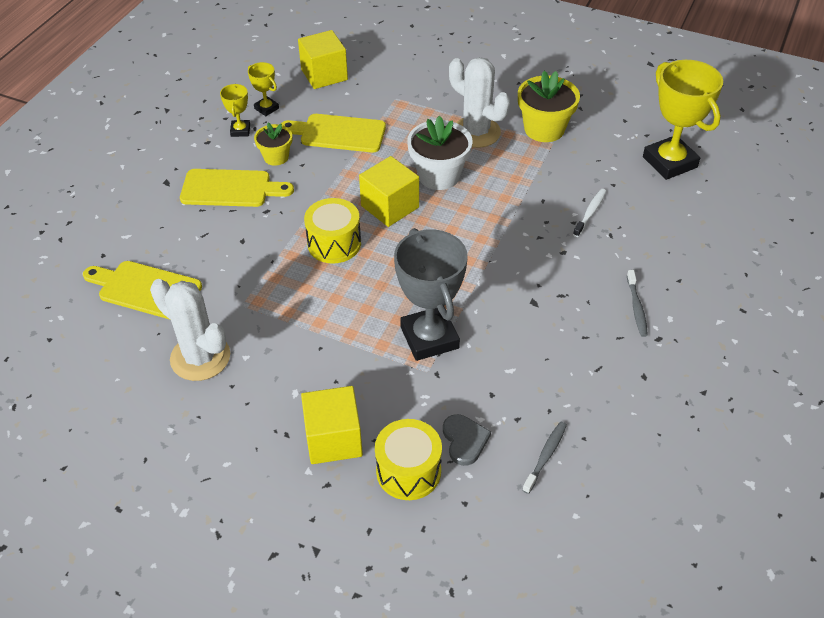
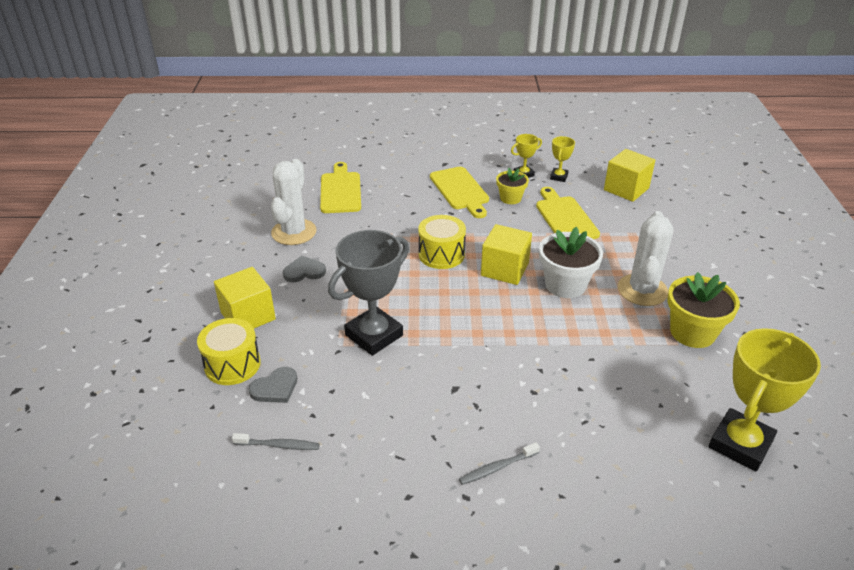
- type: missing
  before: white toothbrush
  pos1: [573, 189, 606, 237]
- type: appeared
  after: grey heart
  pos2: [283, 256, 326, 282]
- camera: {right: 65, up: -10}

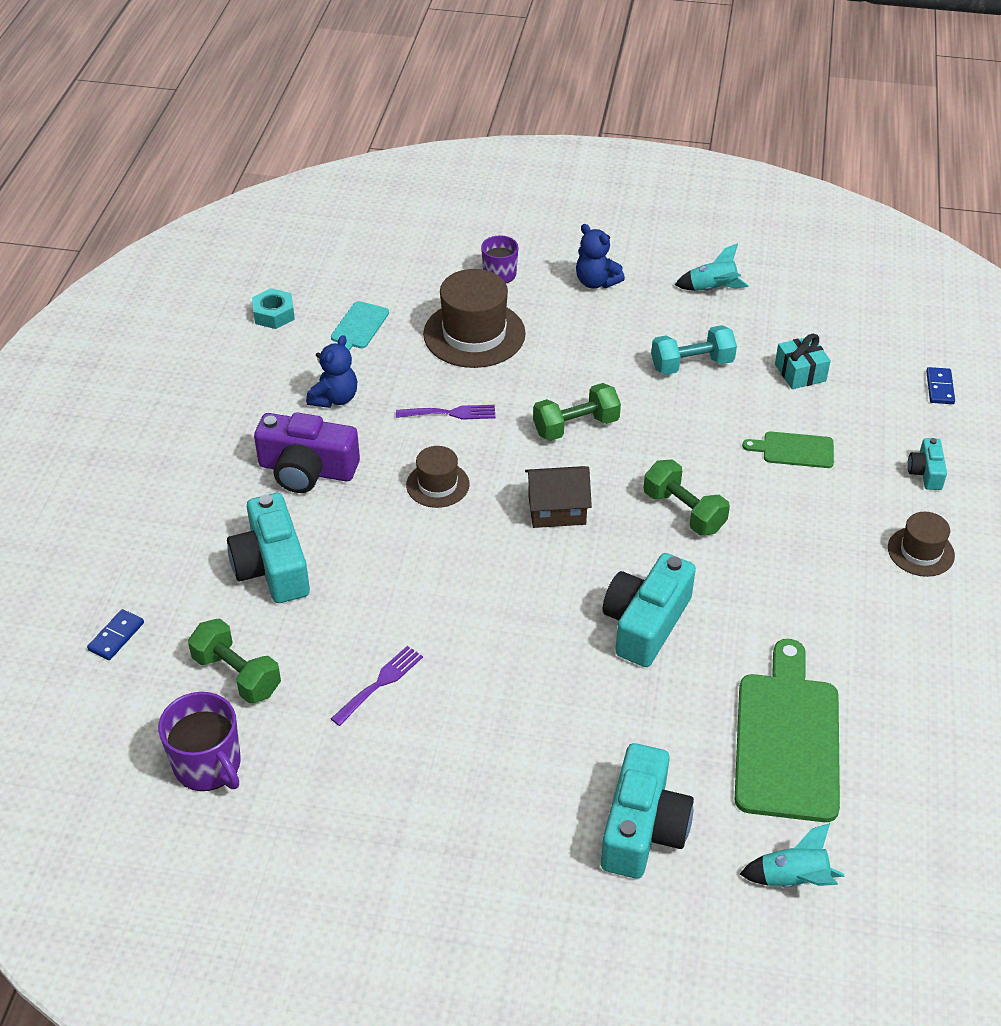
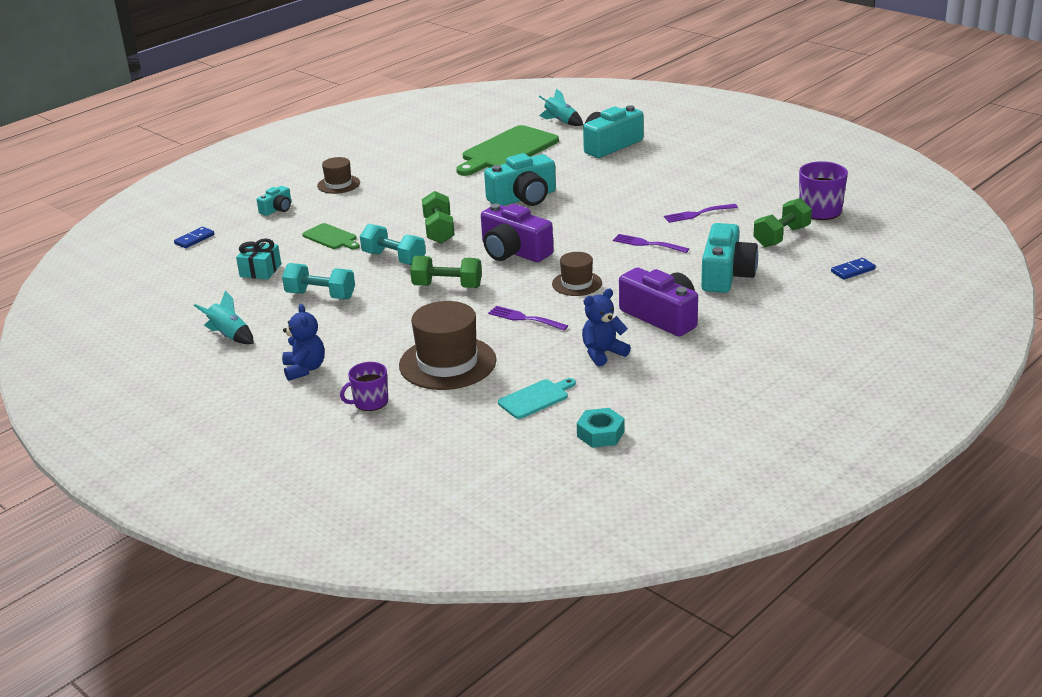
- type: appeared
  after: turquoise dumbbell
  pos2: [360, 224, 426, 265]
- type: appeared
  after: purple fork
  pos2: [613, 234, 689, 253]
- type: exchanged
  before: brown house
  after: purple camera
  pos1: [525, 466, 592, 528]
  pos2: [481, 204, 554, 262]
- type: spun
  before: green dumbbell
  pos1: [188, 618, 281, 704]
  pos2: [753, 198, 812, 247]
  turn: 60
- camera: {right: -145, up: -15}

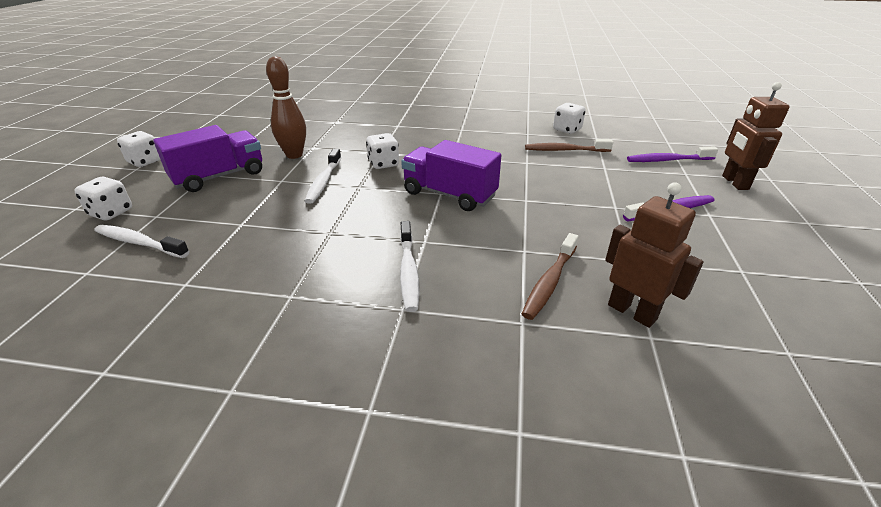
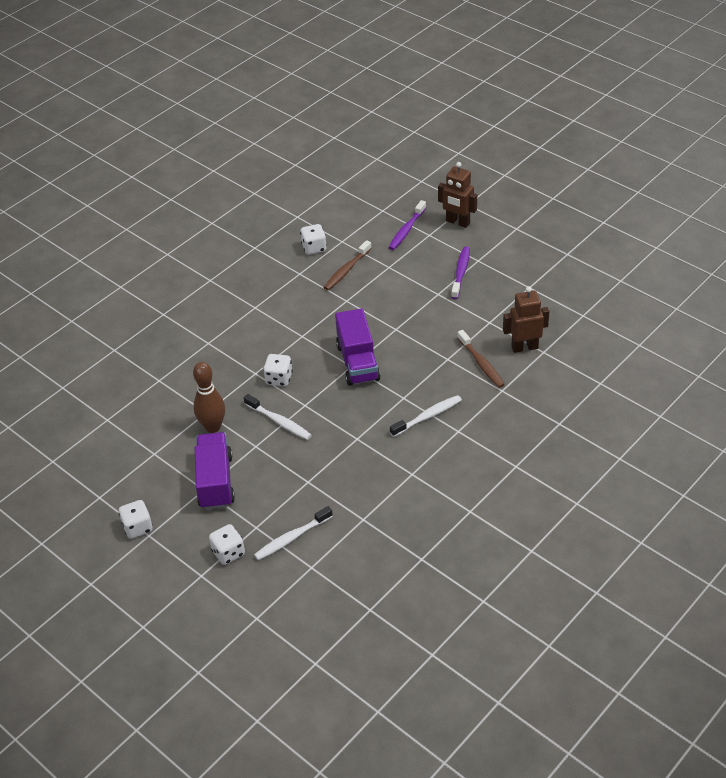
- type: spun
  before: white toothbrush
  pos1: [400, 221, 420, 312]
  pos2: [390, 395, 462, 437]
  turn: -60
- type: spun
  before: purple truck
  pos1: [401, 140, 501, 211]
  pos2: [335, 308, 381, 386]
  turn: -75
- camera: {right: -55, up: 10}

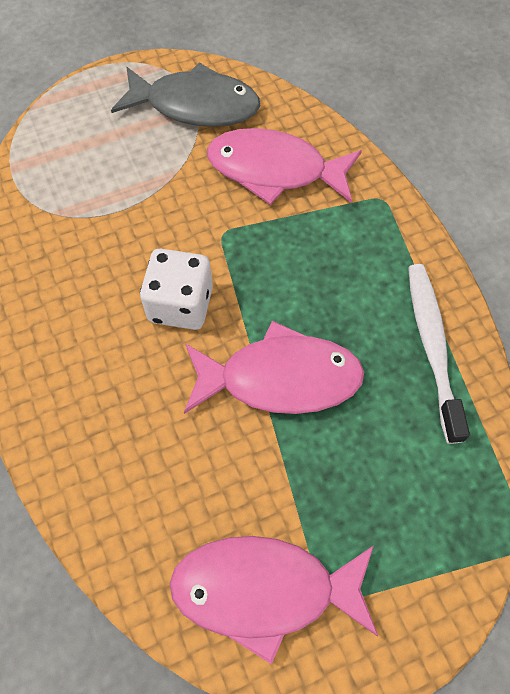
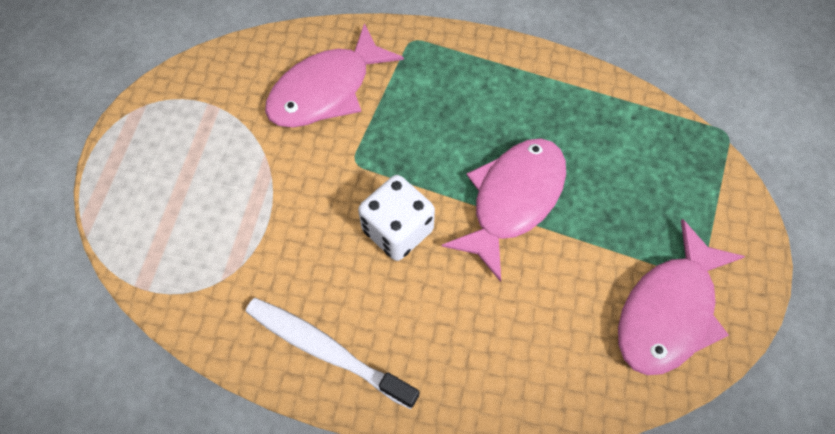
- type: missing
  before: grey fish
  pos1: [111, 62, 260, 127]
- type: relocated
  before: white toothbrush
  pos1: [408, 264, 470, 444]
  pos2: [246, 298, 419, 409]
- camera: {right: -55, up: 0}

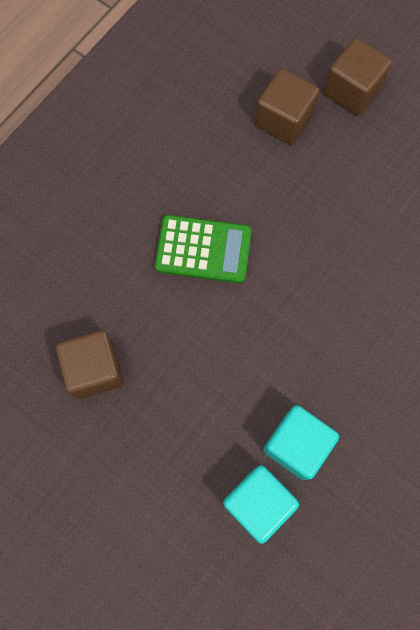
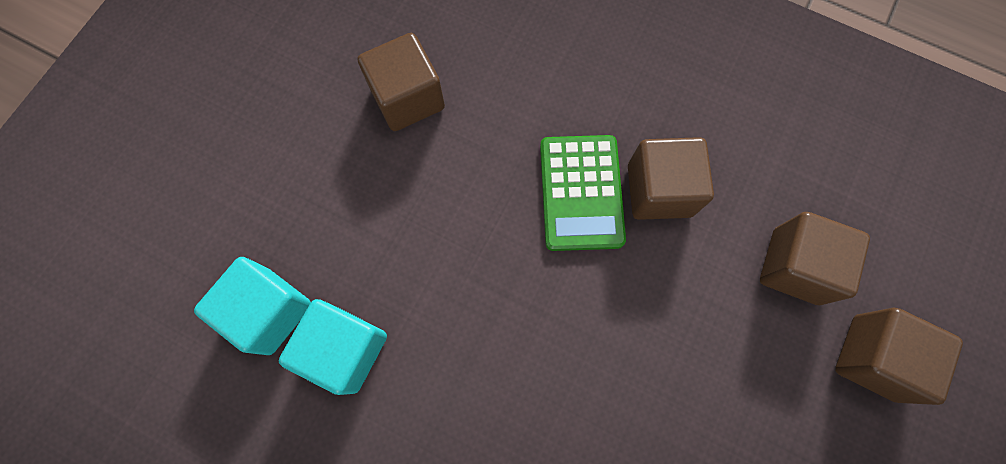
- type: appeared
  after: brown cube
  pos2: [628, 137, 714, 220]
- camera: {right: 80, up: 0}

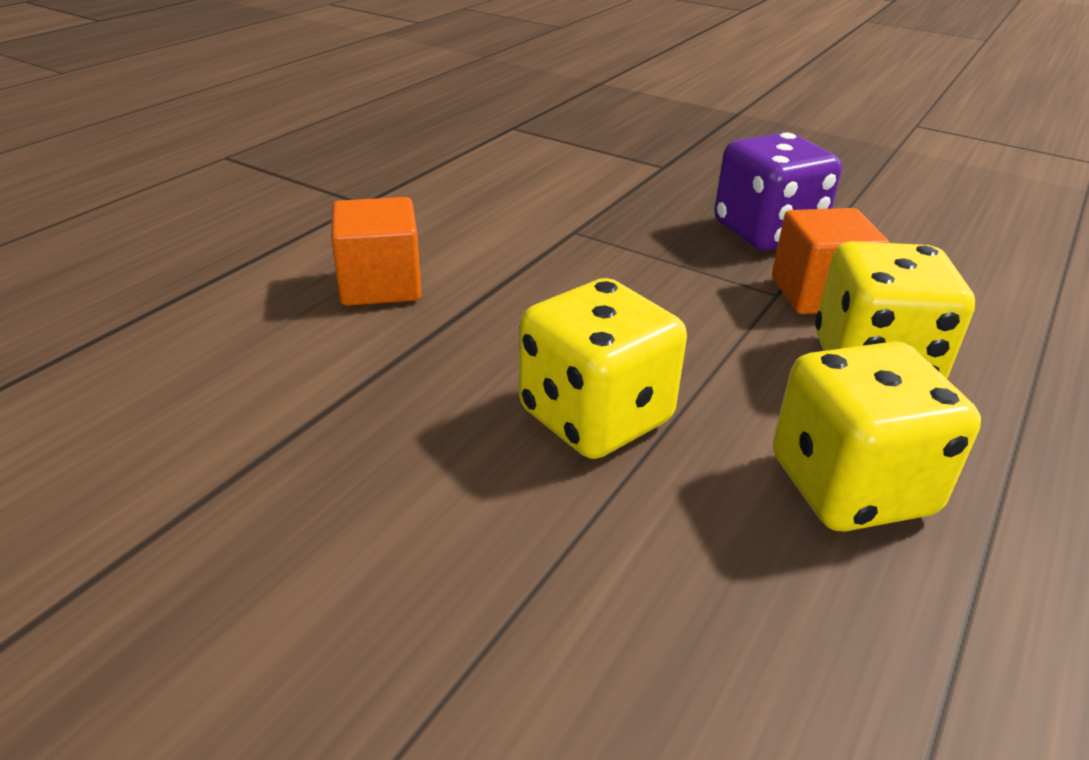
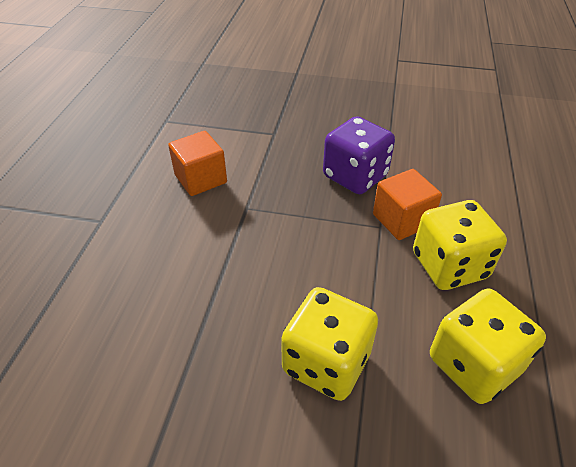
- type: relocated
  before: orange cube
  pos1: [331, 197, 421, 306]
  pos2: [168, 131, 227, 196]
- camera: {right: -20, up: 10}

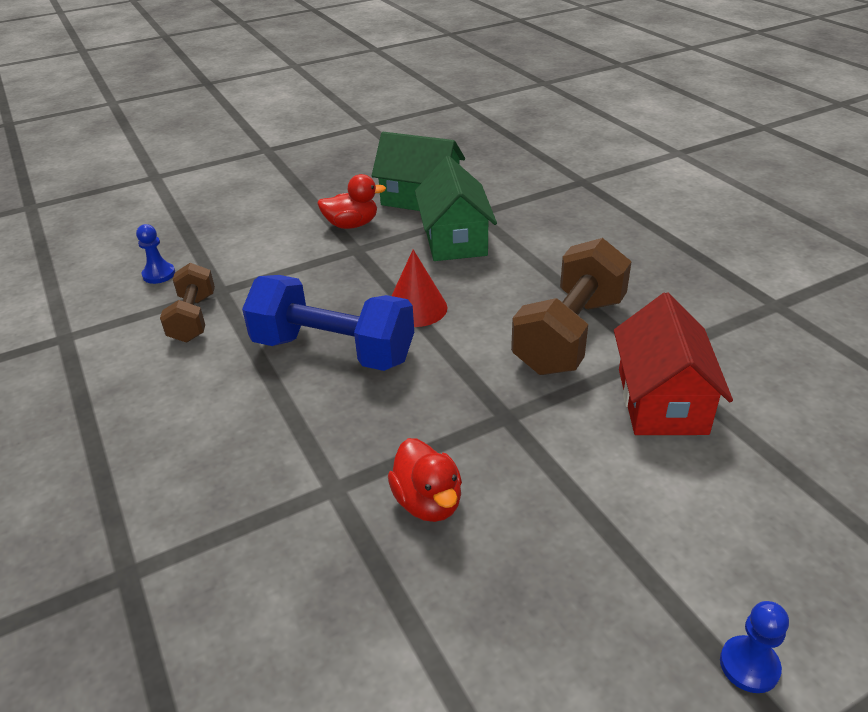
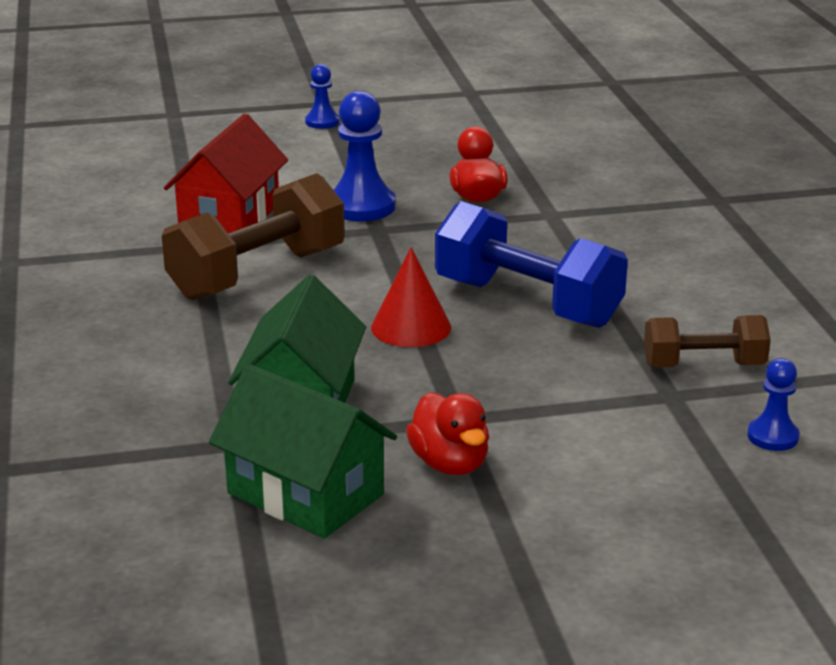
- type: appeared
  after: blue pawn
  pos2: [333, 91, 396, 221]
- type: spun
  before: brown dumbbell
  pos1: [160, 263, 215, 342]
  pos2: [644, 315, 771, 367]
  turn: 75
- type: spun
  before: red duck
  pos1: [317, 174, 386, 229]
  pos2: [406, 392, 489, 475]
  turn: -120
- camera: {right: -165, up: -10}

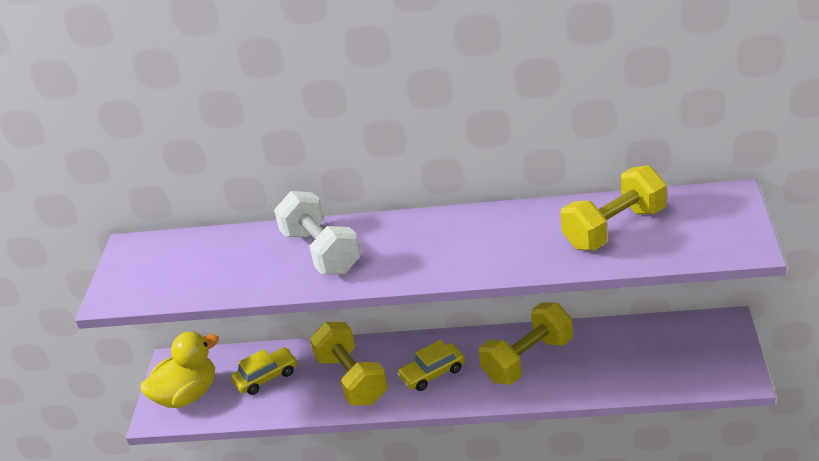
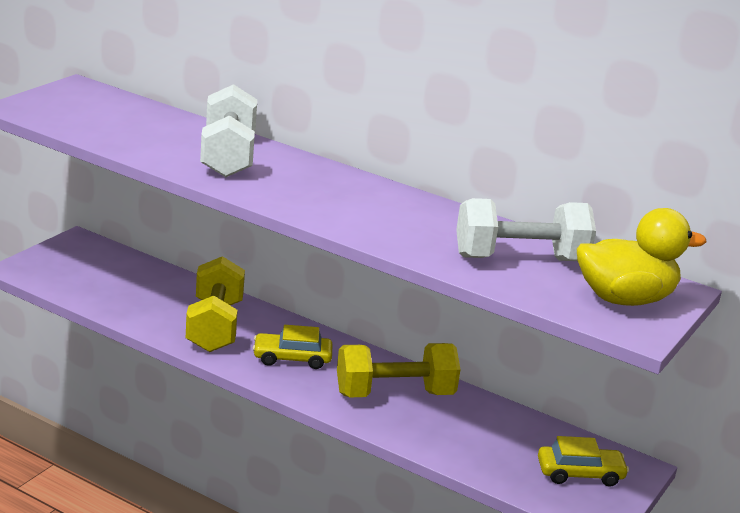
- type: relocated
  before: yellow duck
  pos1: [140, 332, 219, 408]
  pos2: [577, 208, 706, 306]
- type: relocated
  before: yellow car
  pos1: [231, 347, 297, 395]
  pos2: [538, 436, 629, 487]
- type: colour
  before: yellow dumbbell
  after: white dumbbell
  pos1: [560, 165, 666, 250]
  pos2: [456, 198, 596, 261]
- camera: {right: 20, up: -10}

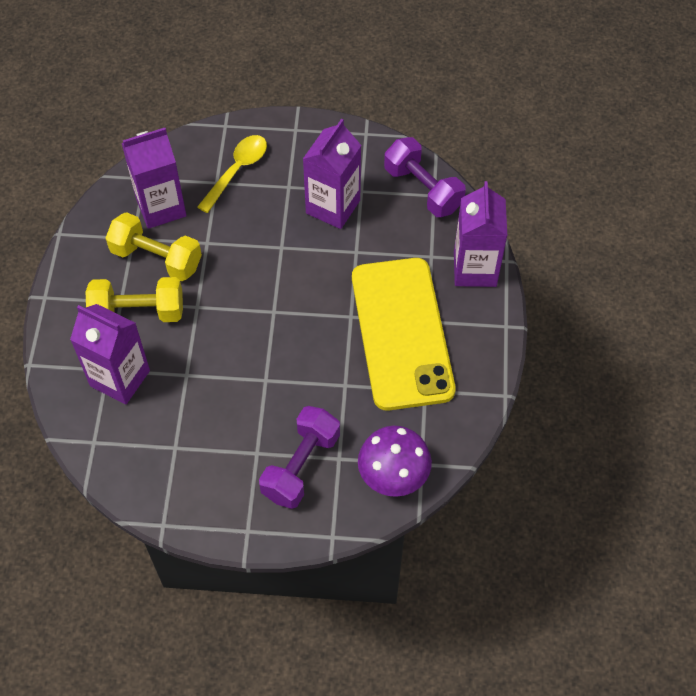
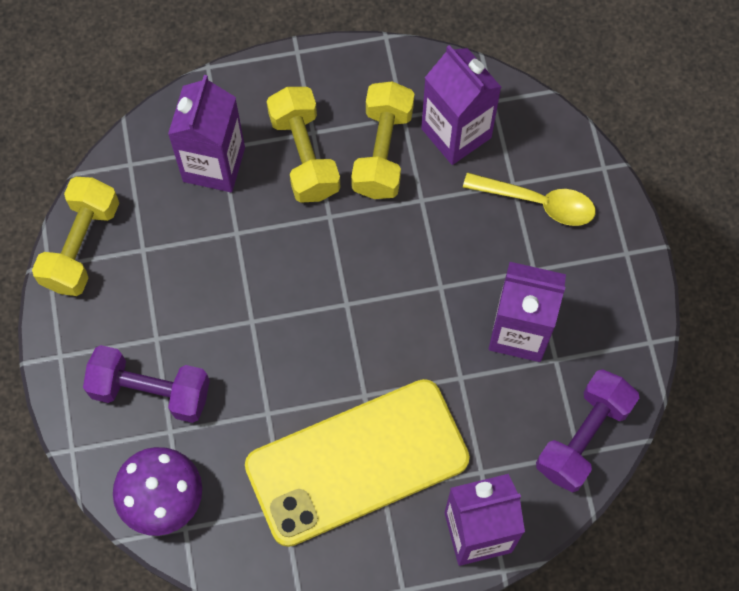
- type: appeared
  after: yellow dumbbell
  pos2: [32, 177, 119, 296]
- camera: {right: 75, up: 10}

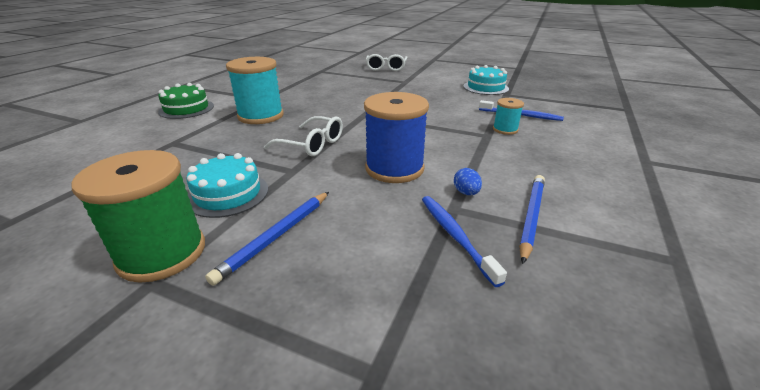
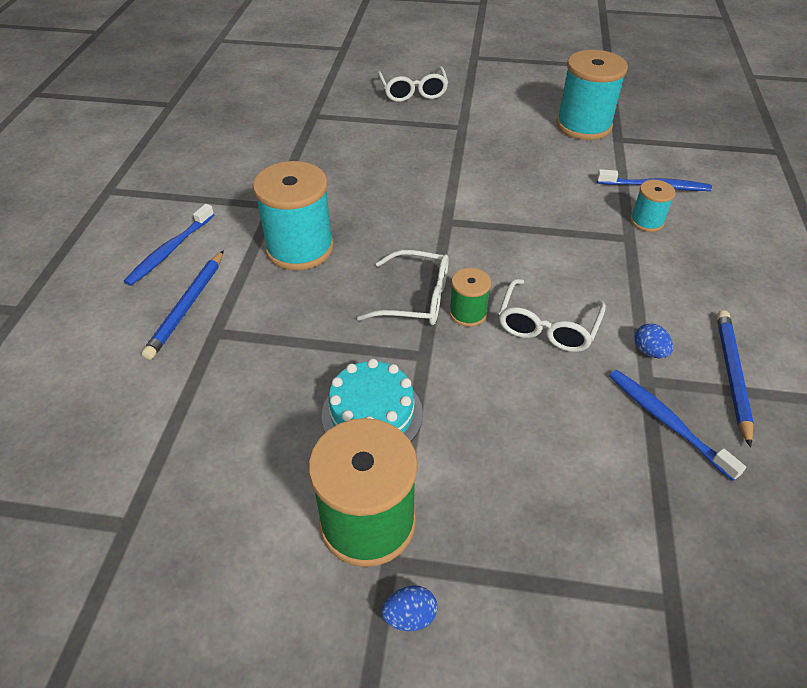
- type: appeared
  after: blue egg
  pos2: [382, 585, 437, 631]
- type: appeared
  after: green spool
  pos2: [449, 268, 491, 327]
- type: relocated
  before: blue pencil
  pos1: [205, 192, 329, 286]
  pos2: [142, 250, 224, 360]
- type: exchanged
  before: green cake
  after: blue toothbrush
  pos1: [158, 83, 214, 119]
  pos2: [124, 204, 214, 286]
- type: exchanged
  before: blue spool
  after: white glasses
  pos1: [364, 92, 429, 183]
  pos2: [499, 279, 606, 352]
- type: exchanged
  before: turquoise cake
  after: turquoise spool
  pos1: [463, 65, 509, 95]
  pos2: [556, 50, 628, 140]
- camera: {right: -15, up: 15}

